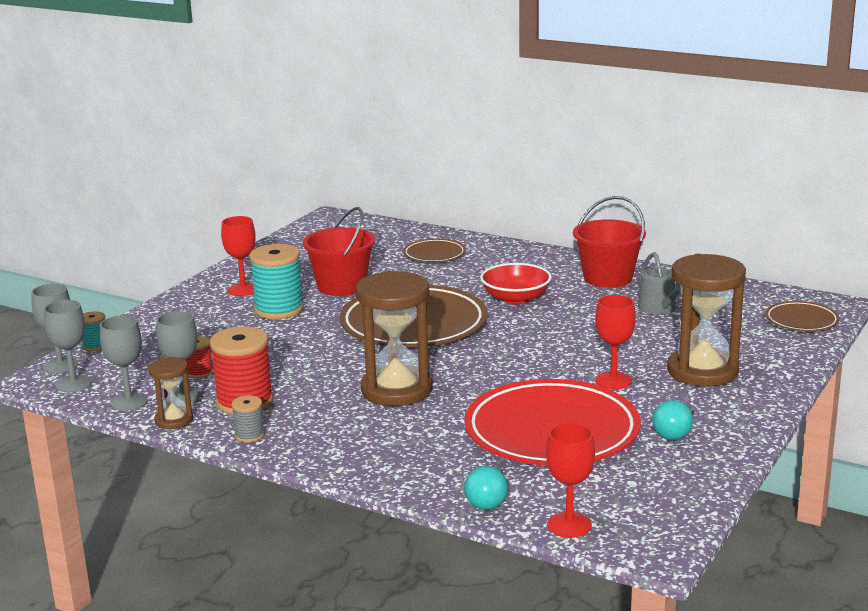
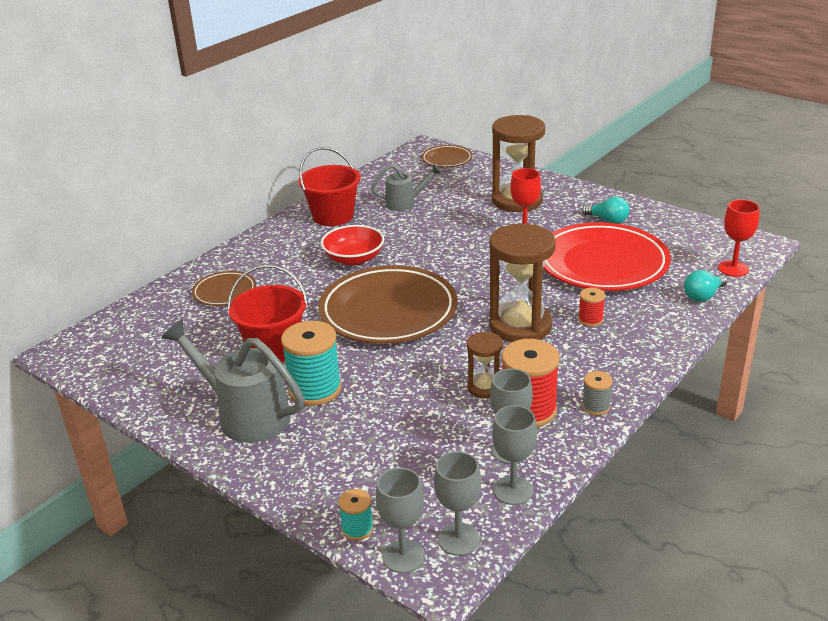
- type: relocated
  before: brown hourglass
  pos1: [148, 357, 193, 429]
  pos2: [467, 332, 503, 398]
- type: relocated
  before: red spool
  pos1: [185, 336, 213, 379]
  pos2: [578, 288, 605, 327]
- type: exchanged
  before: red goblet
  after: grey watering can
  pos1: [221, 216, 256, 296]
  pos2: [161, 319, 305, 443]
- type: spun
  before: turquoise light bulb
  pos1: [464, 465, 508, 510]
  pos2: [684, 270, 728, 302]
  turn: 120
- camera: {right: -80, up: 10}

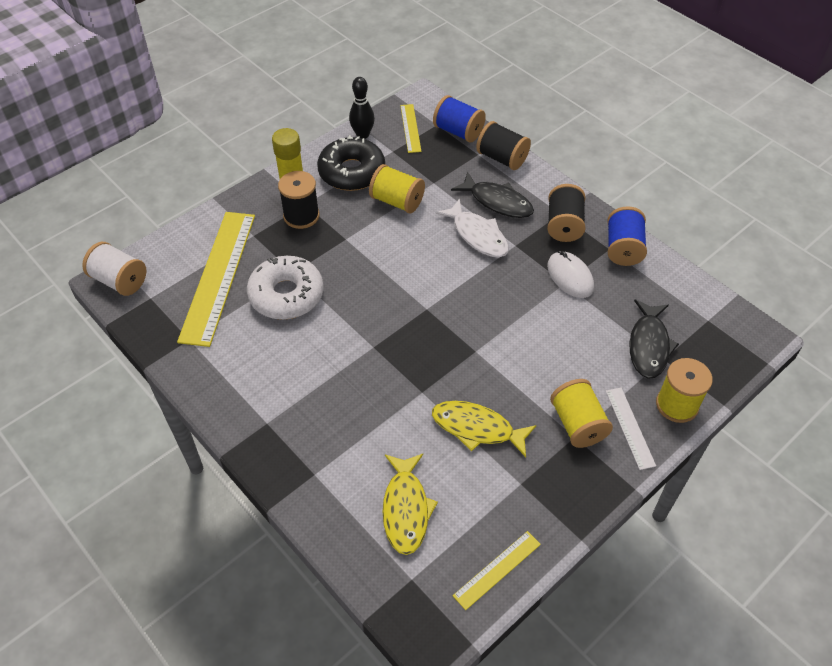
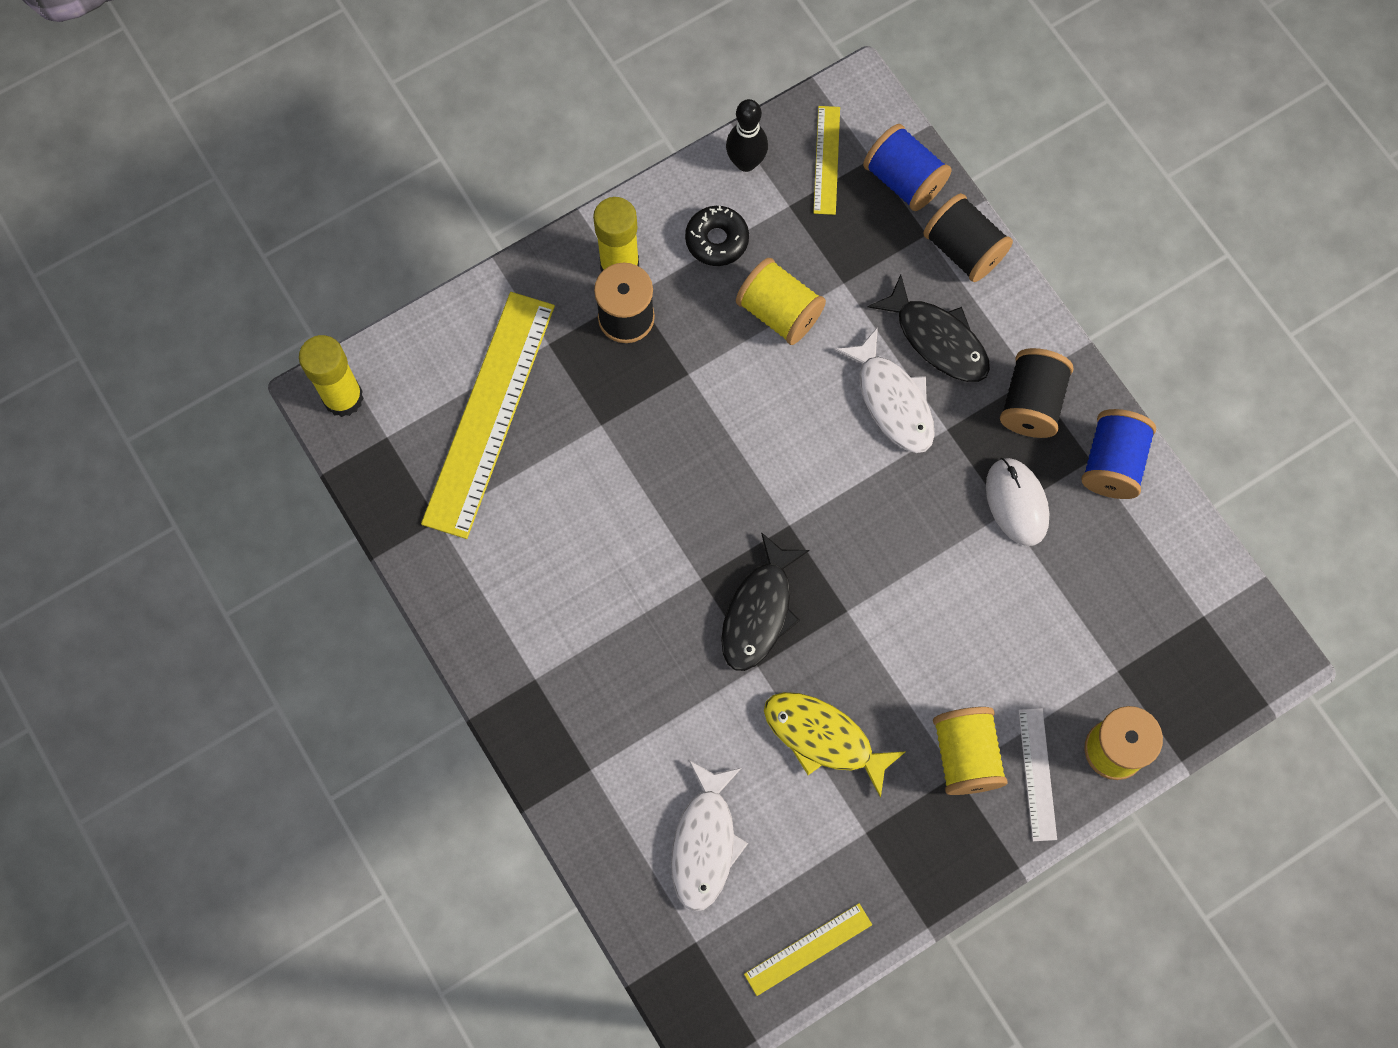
- type: missing
  before: white donut
  pos1: [247, 256, 324, 320]
- type: relocated
  before: black fish
  pos1: [629, 299, 679, 379]
  pos2: [721, 532, 809, 671]
- type: exchanged
  before: white spool
  after: yellow glue stick
  pos1: [82, 242, 147, 296]
  pos2: [299, 335, 364, 417]
- type: colour
  before: yellow fish
  after: white fish
  pos1: [383, 454, 438, 555]
  pos2: [671, 761, 748, 912]
- type: size
  before: black donut
  pos1: [317, 135, 385, 191]
  pos2: [685, 206, 749, 266]
  scale: 0.59
- camera: {right: 10, up: 20}

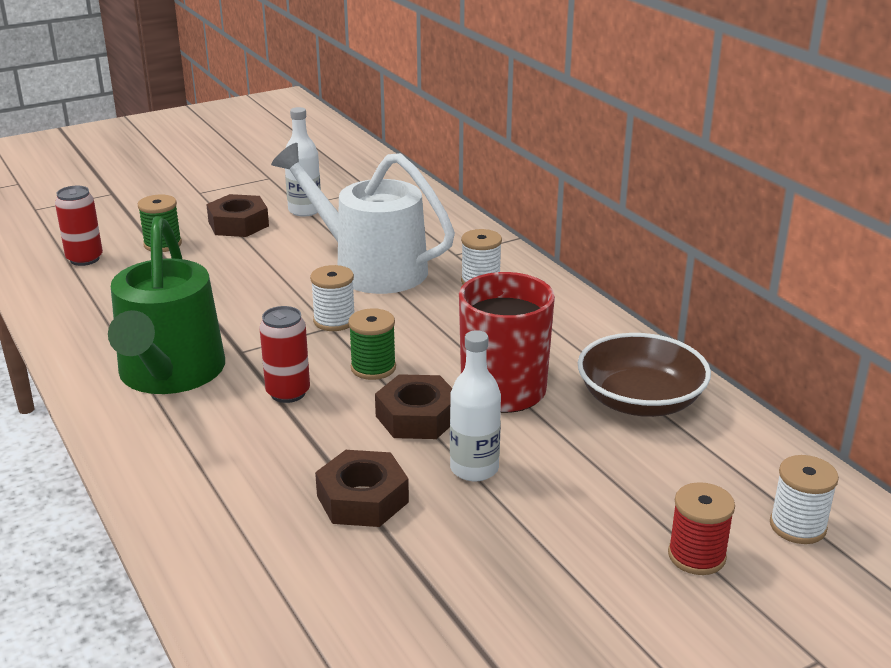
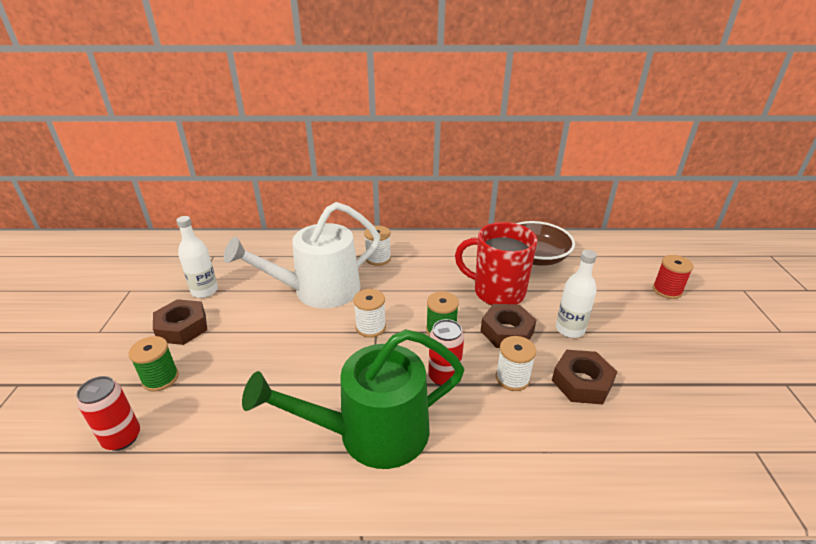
- type: relocated
  before: white spool
  pos1: [770, 455, 839, 544]
  pos2: [496, 336, 536, 391]
- type: spun
  before: green watering can
  pos1: [108, 216, 225, 394]
  pos2: [242, 329, 464, 469]
  turn: 135
- camera: {right: -60, up: 5}

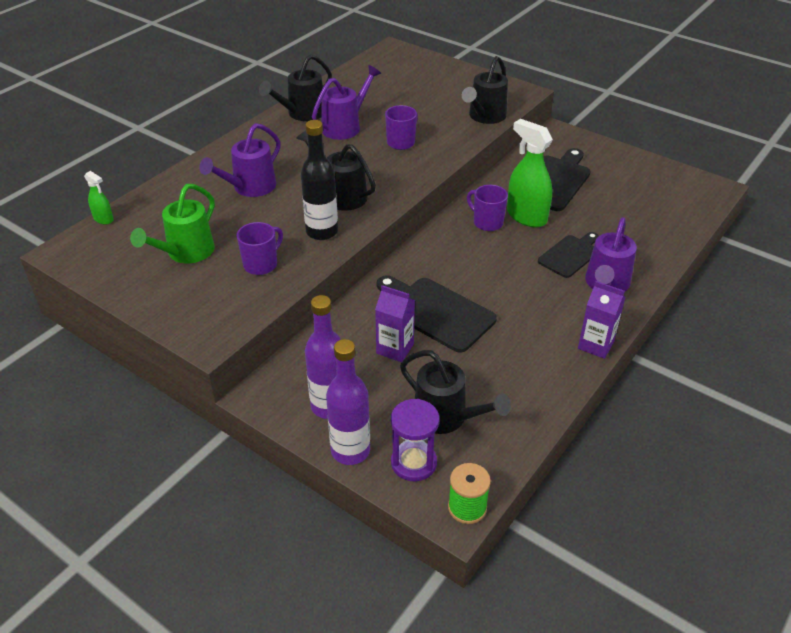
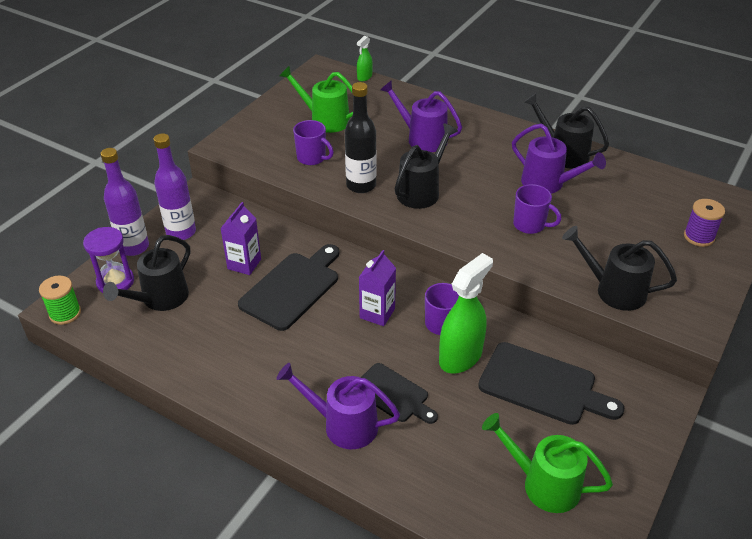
- type: appeared
  after: green watering can
  pos2: [482, 413, 613, 513]
- type: appeared
  after: purple spool
  pos2: [684, 199, 725, 247]
- type: relocated
  before: purple carton
  pos1: [578, 281, 626, 359]
  pos2: [359, 250, 396, 326]
- camera: {right: 85, up: 0}

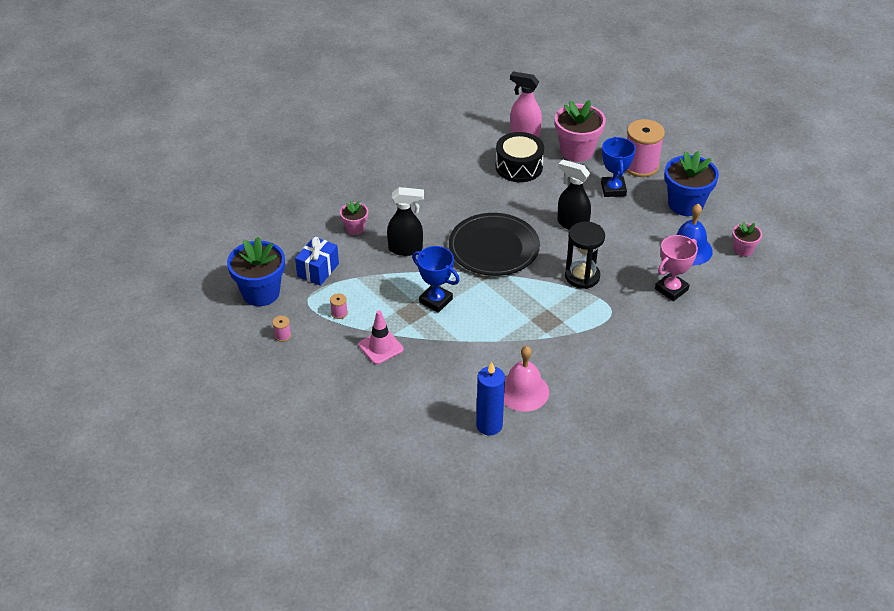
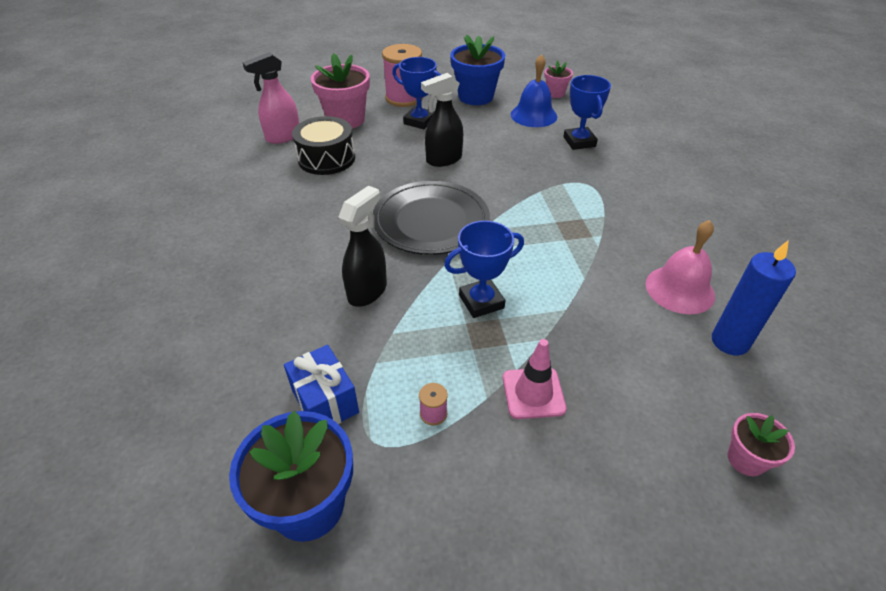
- type: missing
  before: pink spool
  pos1: [272, 316, 291, 342]
- type: missing
  before: black hourglass
  pos1: [565, 222, 605, 289]
- type: relocated
  before: pink flower pot
  pos1: [340, 201, 368, 235]
  pos2: [728, 413, 795, 476]
- type: colour
  before: pink trophy
  after: blue trophy
  pos1: [655, 235, 698, 301]
  pos2: [563, 75, 611, 150]
- camera: {right: -60, up: 0}

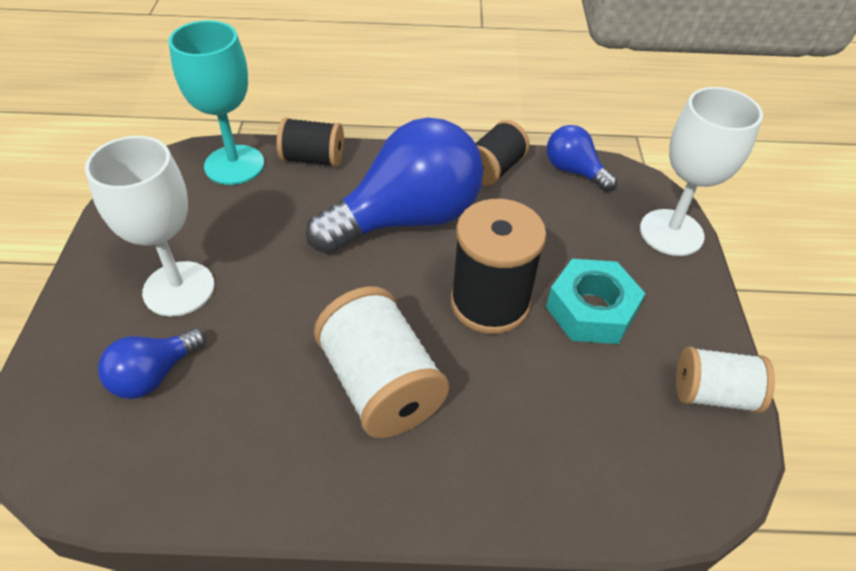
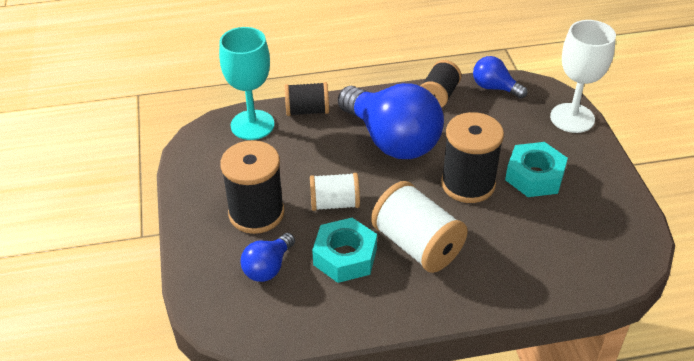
- type: appeared
  after: turquoise nut
  pos2: [312, 218, 377, 283]
- type: relocated
  before: white spool
  pos1: [676, 347, 775, 413]
  pos2: [310, 173, 360, 211]
- type: exchanged
  before: white goblet
  after: black spool
  pos1: [85, 136, 215, 316]
  pos2: [220, 140, 284, 234]
- type: spun
  before: blue light bulb
  pos1: [306, 117, 483, 254]
  pos2: [338, 83, 444, 159]
  turn: 90
- camera: {right: -10, up: -5}

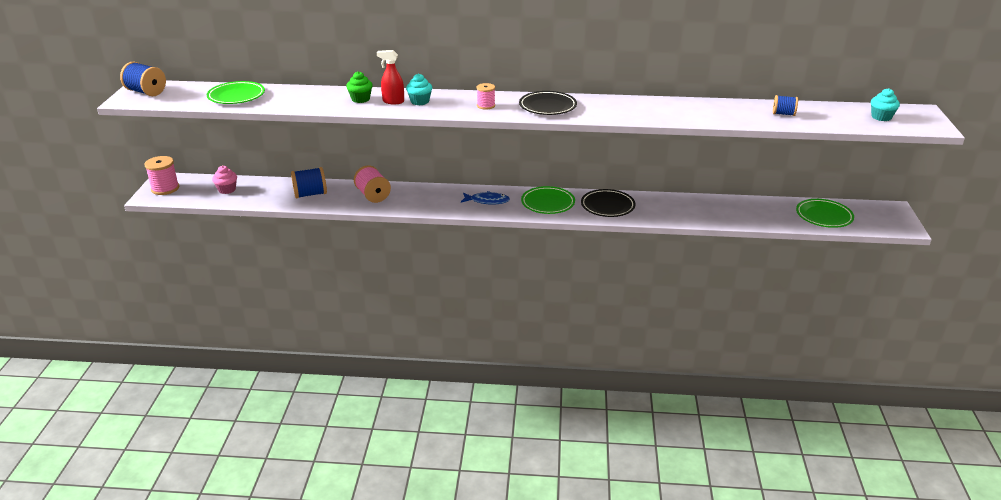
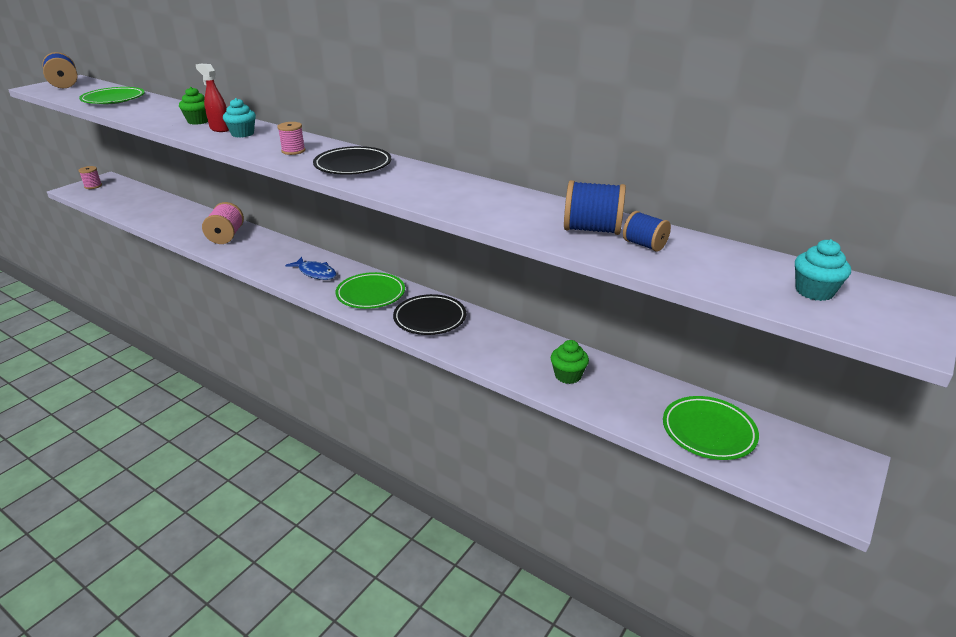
- type: missing
  before: pink cupcake
  pos1: [212, 166, 237, 194]
- type: appeared
  after: green cupcake
  pos2: [551, 340, 589, 384]
- type: relocated
  before: blue spool
  pos1: [291, 167, 327, 198]
  pos2: [564, 180, 626, 235]
- type: size
  before: pink spool
  pos1: [144, 156, 179, 195]
  pos2: [79, 166, 102, 189]
  scale: 0.62
- camera: {right: 30, up: 0}

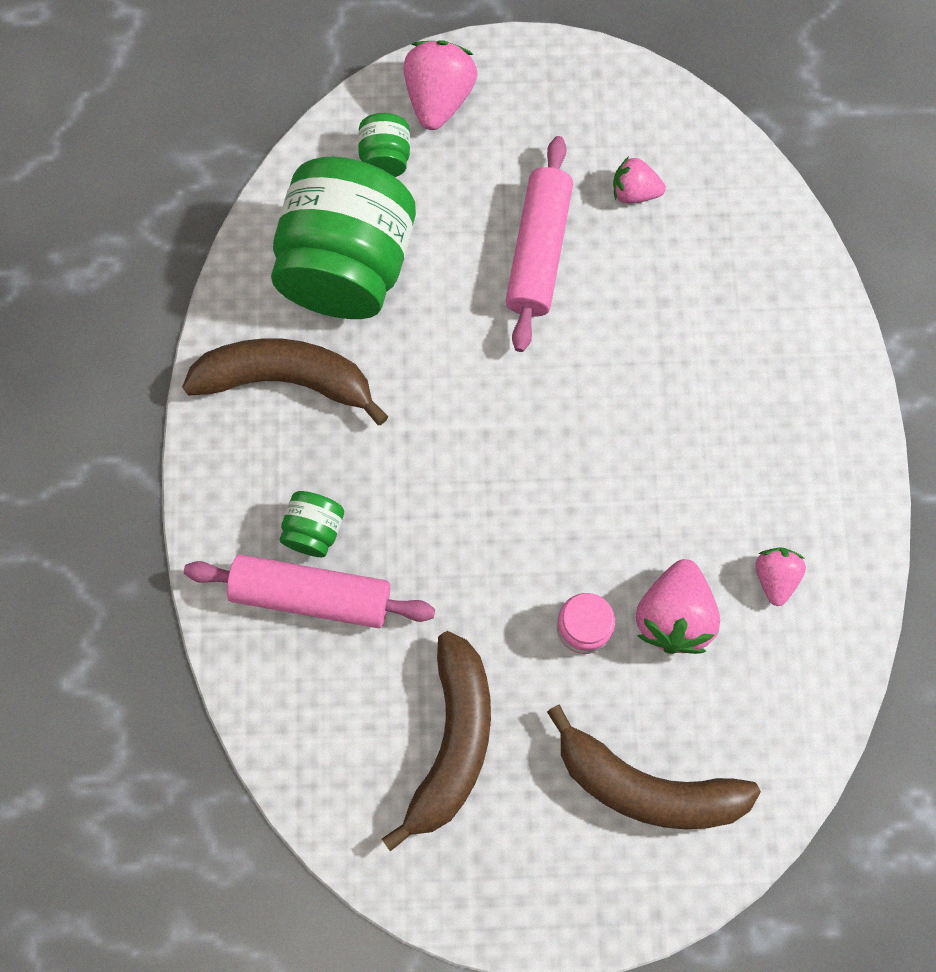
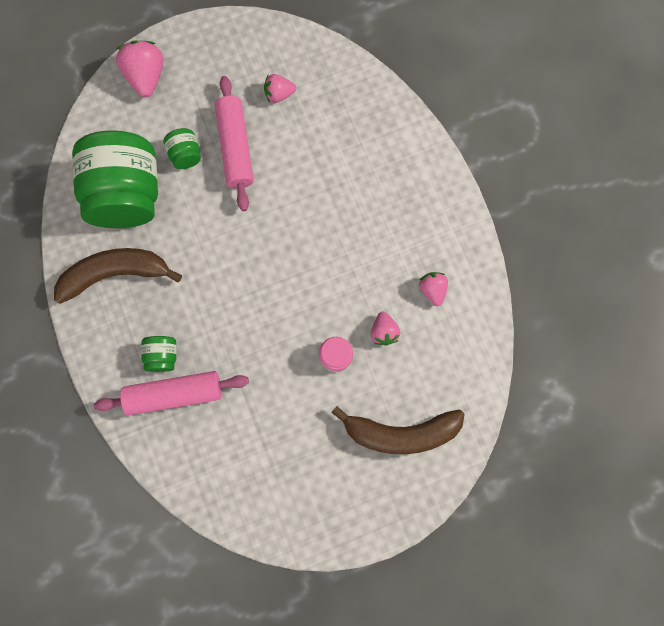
- type: missing
  before: brown banana
  pos1: [382, 631, 491, 851]
- type: relocated
  before: green jar
  pos1: [358, 113, 410, 177]
  pos2: [163, 128, 201, 169]
- type: size
  before: pink strawberry
  pos1: [636, 559, 720, 654]
  pos2: [371, 312, 400, 346]
  scale: 0.6
- camera: {right: -20, up: 5}

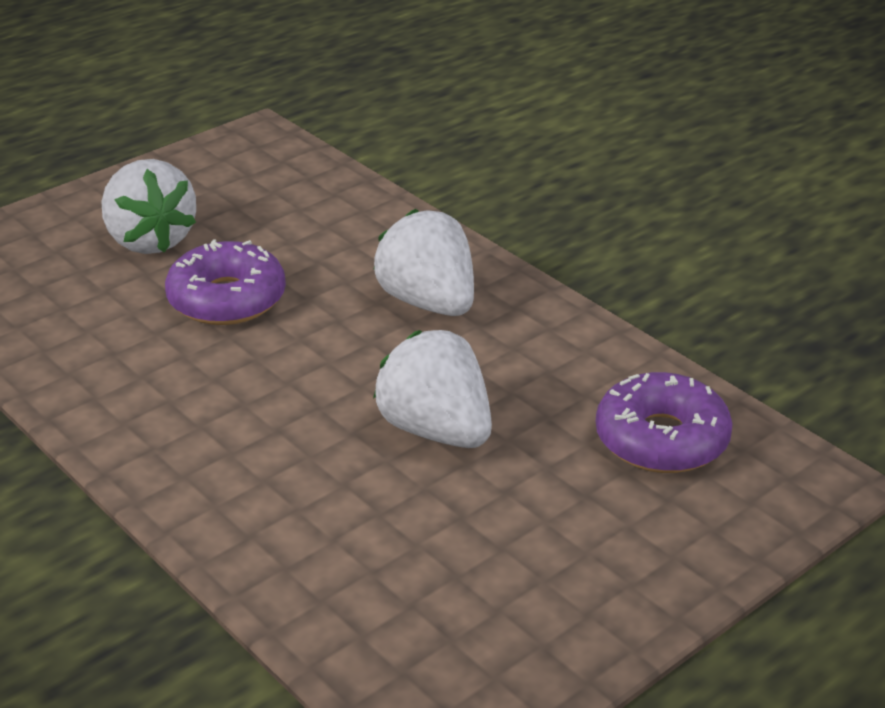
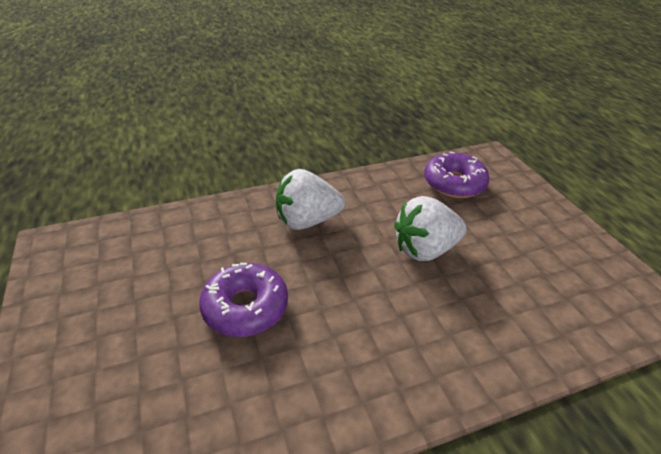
- type: missing
  before: white strawberry
  pos1: [101, 159, 196, 254]
- camera: {right: -70, up: 5}

